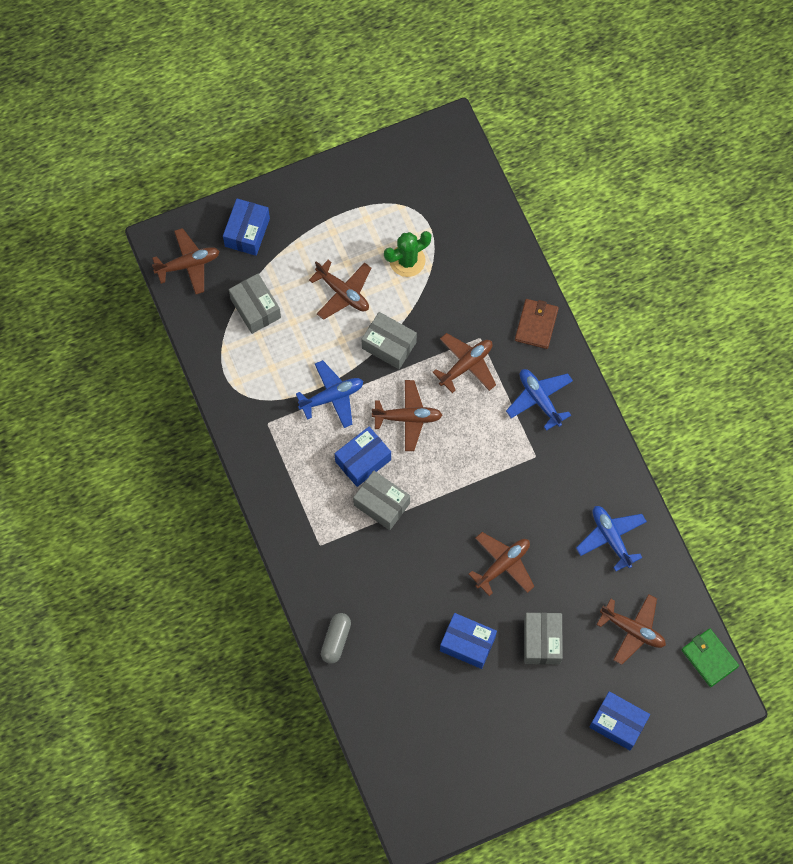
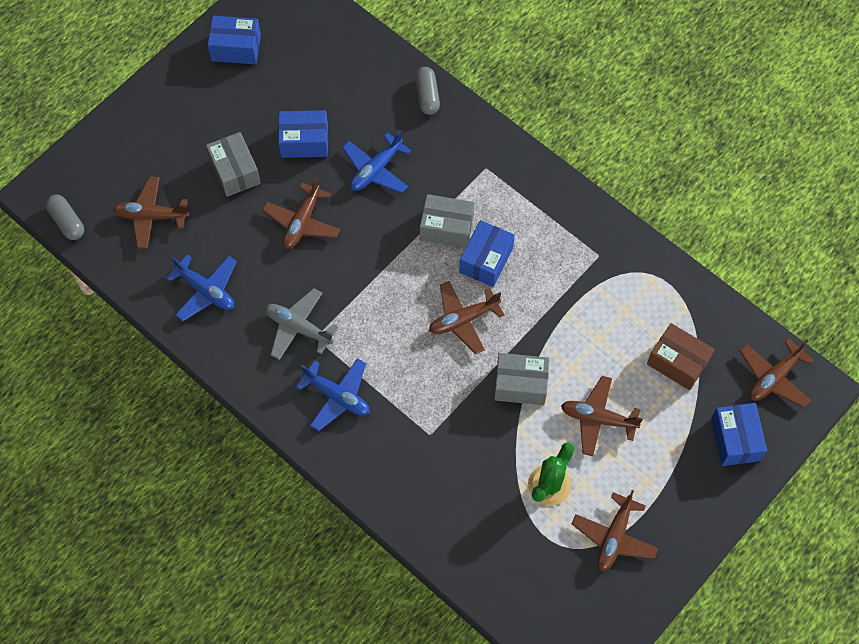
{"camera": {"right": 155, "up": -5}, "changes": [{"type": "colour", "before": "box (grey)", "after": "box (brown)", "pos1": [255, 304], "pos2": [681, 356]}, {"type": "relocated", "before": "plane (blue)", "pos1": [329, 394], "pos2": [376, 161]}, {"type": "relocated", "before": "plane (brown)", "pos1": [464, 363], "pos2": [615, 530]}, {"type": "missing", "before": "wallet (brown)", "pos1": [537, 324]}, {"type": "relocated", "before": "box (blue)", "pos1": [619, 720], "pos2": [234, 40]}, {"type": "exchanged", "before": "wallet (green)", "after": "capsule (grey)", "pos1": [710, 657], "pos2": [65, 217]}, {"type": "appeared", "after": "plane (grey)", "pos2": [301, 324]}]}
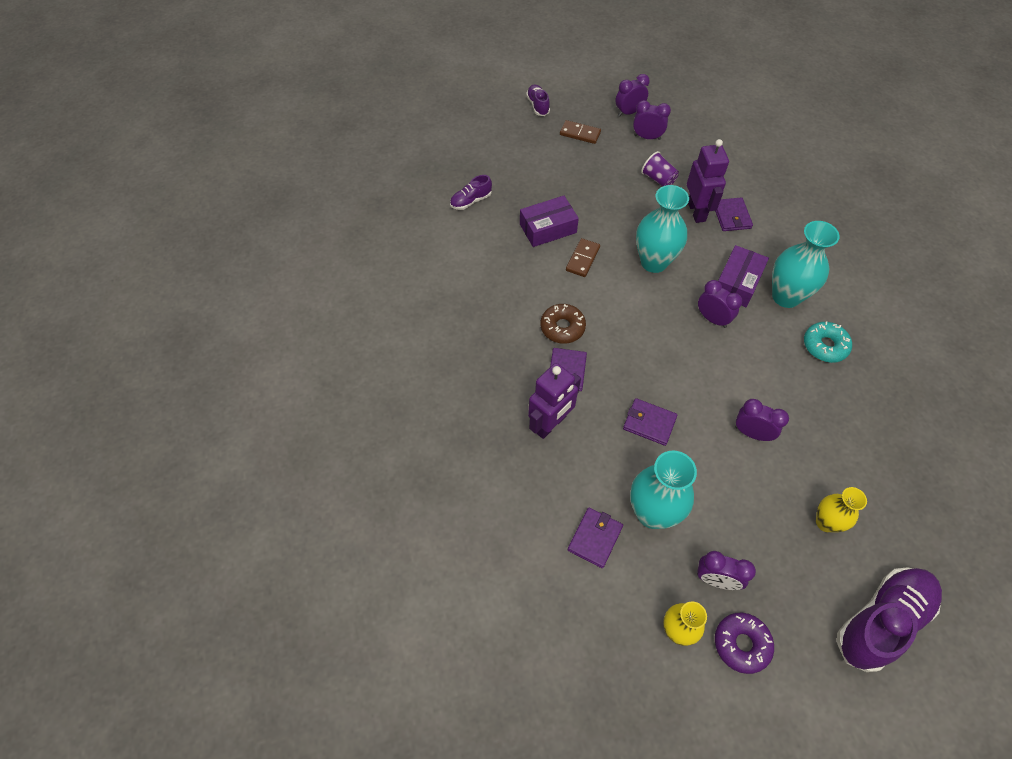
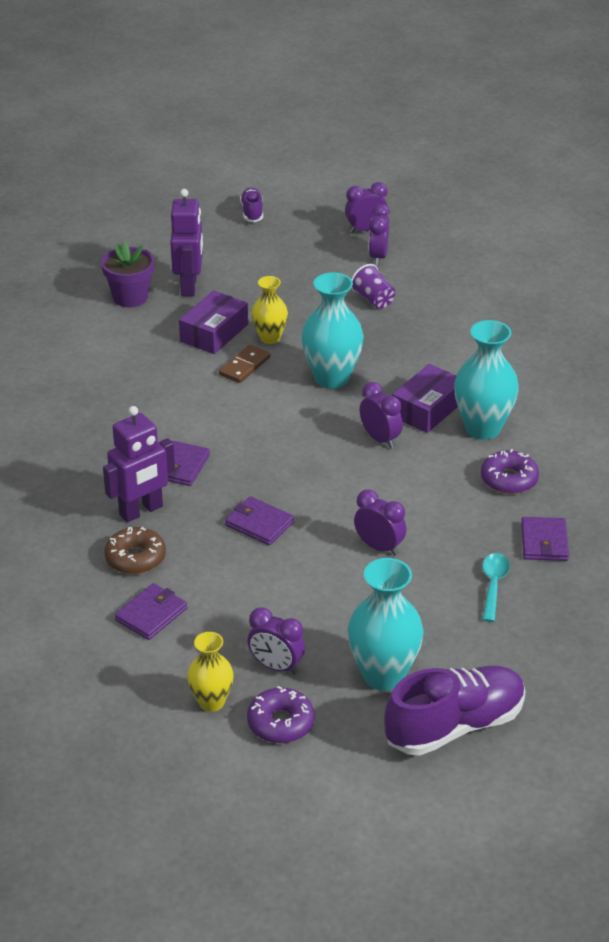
{"camera": {"right": 10, "up": -20}, "changes": [{"type": "exchanged", "before": "shoe (purple)", "after": "flower pot (purple)", "pos1": [471, 192], "pos2": [127, 274]}, {"type": "spun", "before": "box (purple)", "pos1": [549, 221], "pos2": [213, 322], "turn": -45}, {"type": "relocated", "before": "donut (brown)", "pos1": [563, 324], "pos2": [135, 550]}, {"type": "missing", "before": "domino (brown)", "pos1": [580, 132]}, {"type": "relocated", "before": "vase (turquoise)", "pos1": [663, 490], "pos2": [385, 624]}, {"type": "spun", "before": "clock (purple)", "pos1": [652, 120], "pos2": [379, 234], "turn": -105}, {"type": "relocated", "before": "robot (purple)", "pos1": [708, 181], "pos2": [186, 242]}, {"type": "relocated", "before": "wallet (purple)", "pos1": [734, 214], "pos2": [545, 539]}, {"type": "colour", "before": "donut (turquoise)", "after": "donut (purple)", "pos1": [828, 342], "pos2": [510, 471]}, {"type": "relocated", "before": "vase (yellow)", "pos1": [841, 509], "pos2": [270, 310]}, {"type": "appeared", "after": "spoon (turquoise)", "pos2": [496, 587]}]}
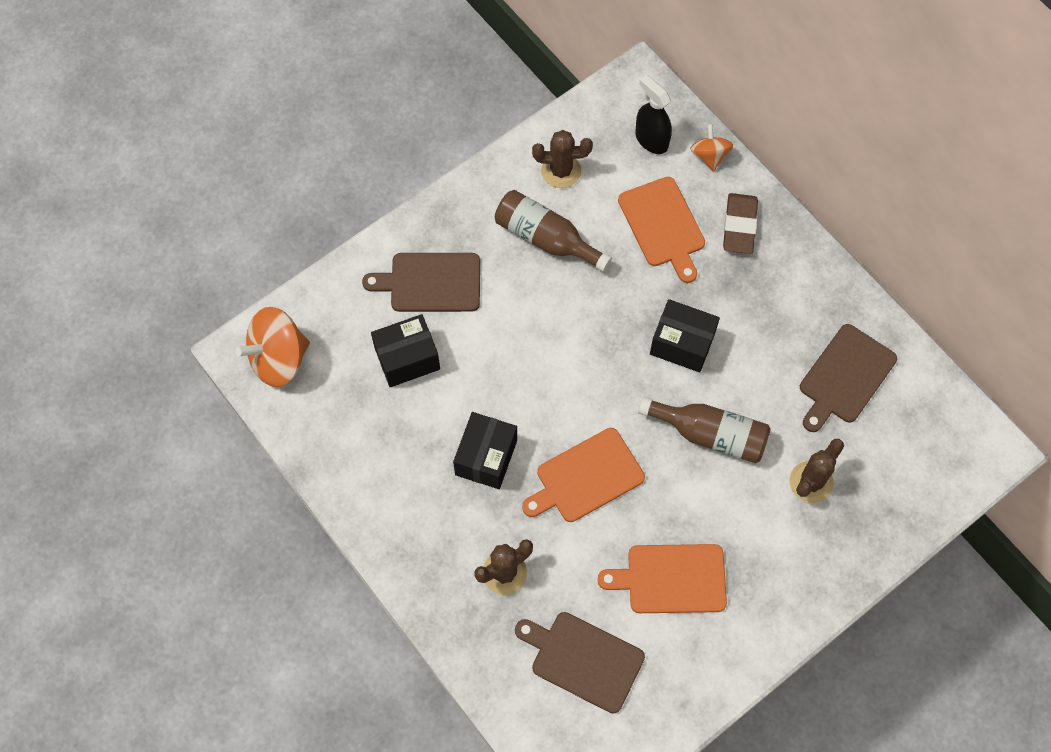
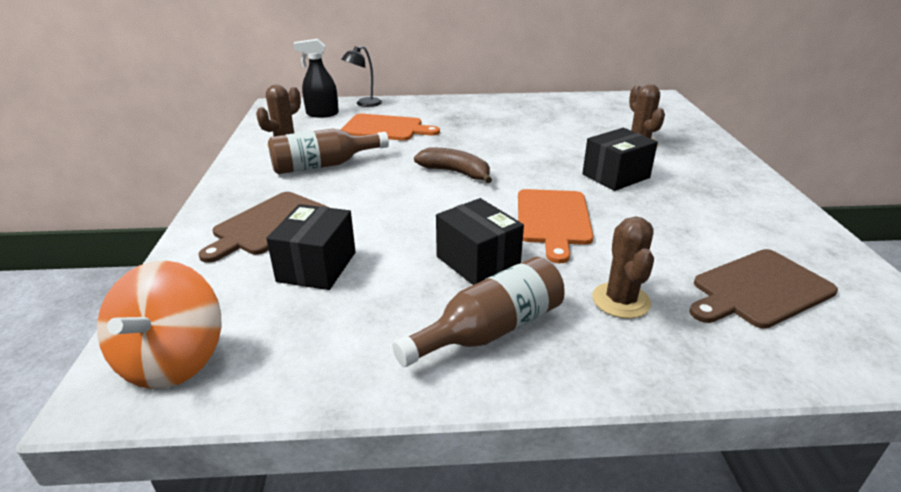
{"camera": {"right": -55, "up": -35}, "changes": [{"type": "missing", "before": "cutting board (orange)", "pos1": [662, 578]}, {"type": "relocated", "before": "bottle (brown)", "pos1": [704, 430], "pos2": [478, 312]}, {"type": "relocated", "before": "box (black)", "pos1": [685, 335], "pos2": [620, 159]}, {"type": "exchanged", "before": "spinning top (orange)", "after": "lamp (black)", "pos1": [711, 147], "pos2": [361, 76]}, {"type": "missing", "before": "eraser (brown)", "pos1": [740, 223]}, {"type": "missing", "before": "cutting board (brown)", "pos1": [848, 378]}, {"type": "appeared", "after": "banana (brown)", "pos2": [453, 165]}]}
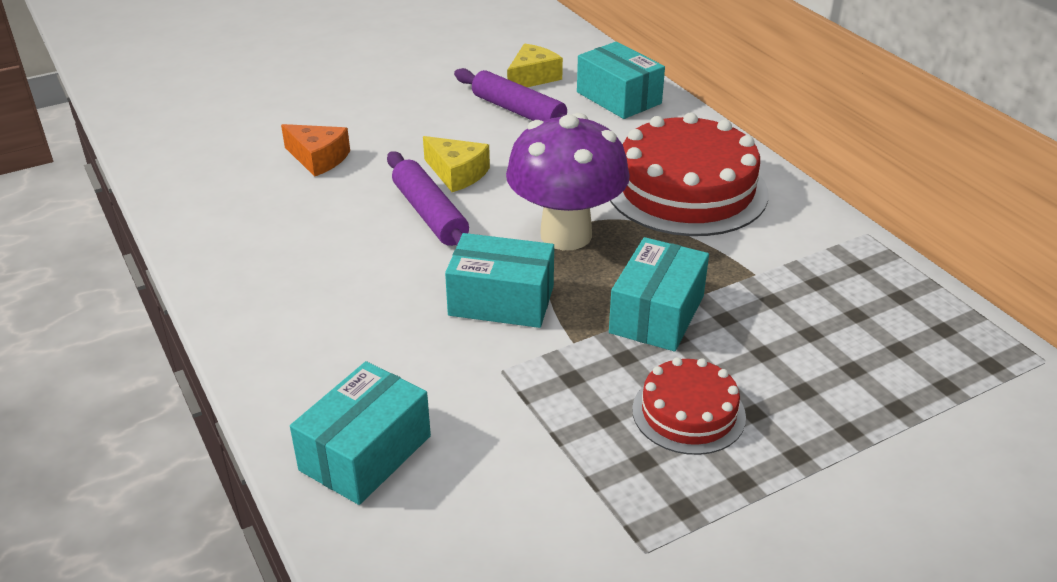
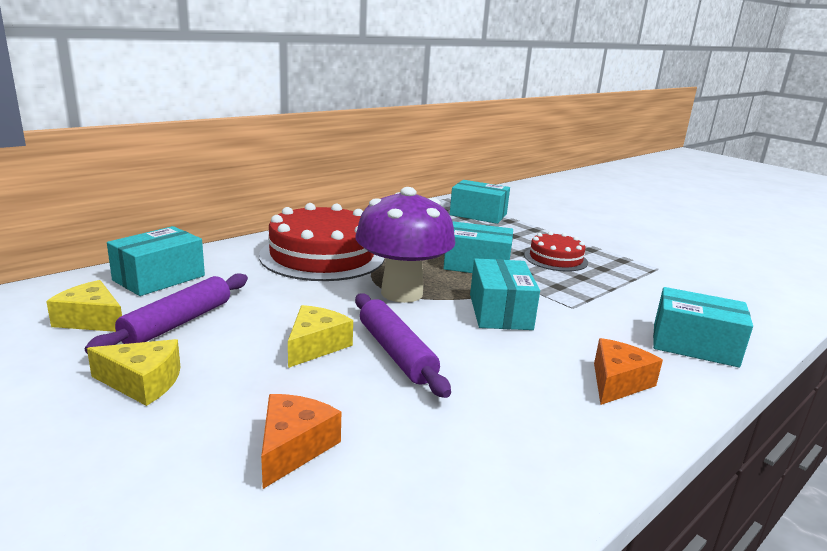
{"camera": {"right": -105, "up": -15}, "changes": [{"type": "spun", "before": "rolling pin (purple)", "pos1": [428, 199], "pos2": [403, 345], "turn": -75}, {"type": "appeared", "after": "cheese (yellow)", "pos2": [134, 372]}, {"type": "appeared", "after": "box (turquoise)", "pos2": [480, 202]}, {"type": "appeared", "after": "cheese (orange)", "pos2": [628, 371]}]}
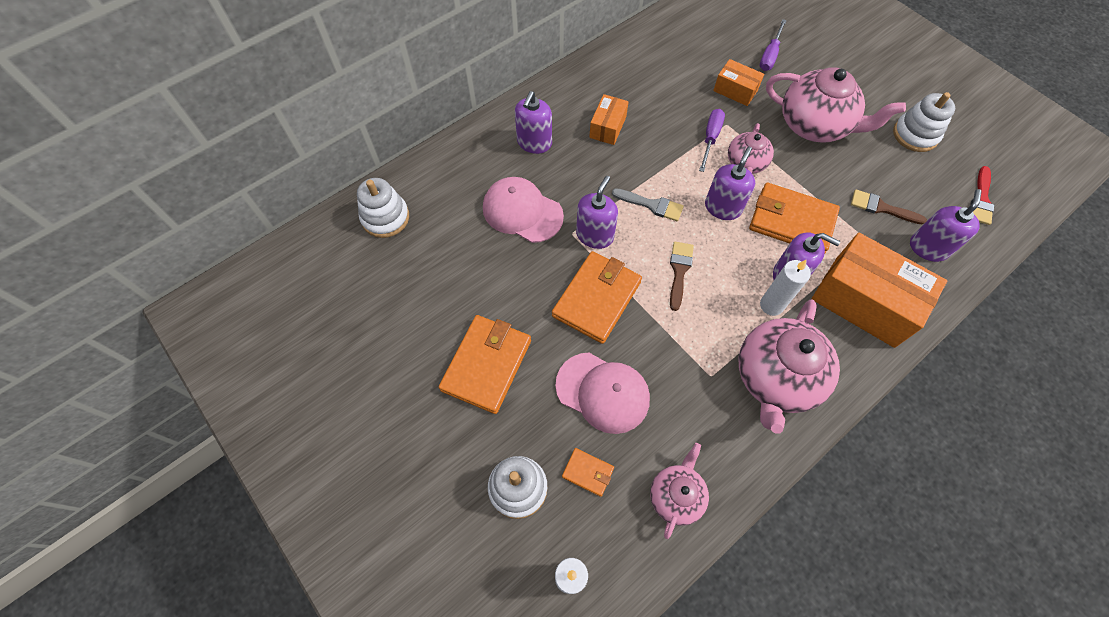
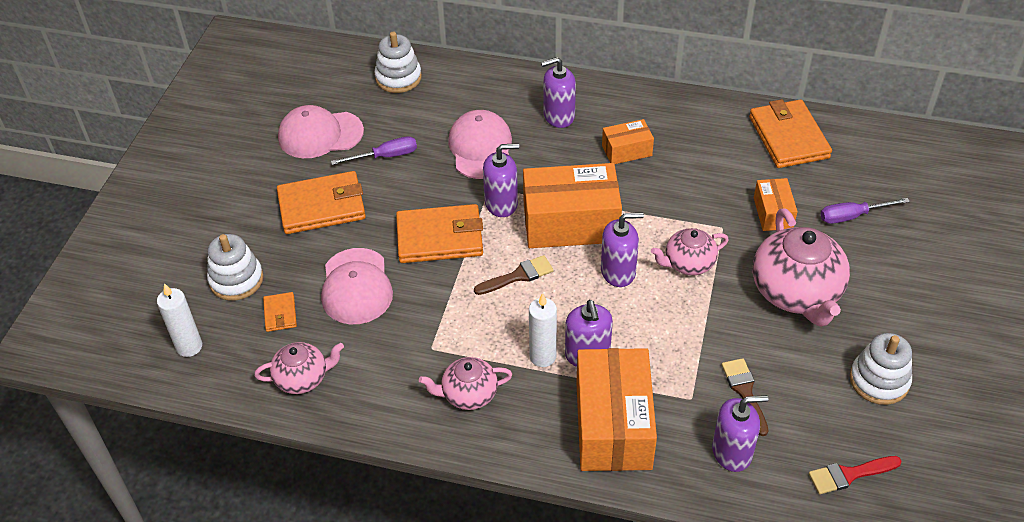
{"camera": {"right": 55, "up": -15}, "changes": [{"type": "exchanged", "before": "brush (grey)", "after": "box (orange)", "pos1": [648, 204], "pos2": [572, 205]}, {"type": "relocated", "before": "screwdriver (purple)", "pos1": [712, 140], "pos2": [374, 150]}, {"type": "size", "before": "teapot (pink)", "pos1": [789, 366], "pos2": [465, 383], "scale": 0.56}, {"type": "relocated", "before": "wallet (orange)", "pos1": [794, 217], "pos2": [790, 133]}, {"type": "appeared", "after": "cap (pink)", "pos2": [321, 131]}]}
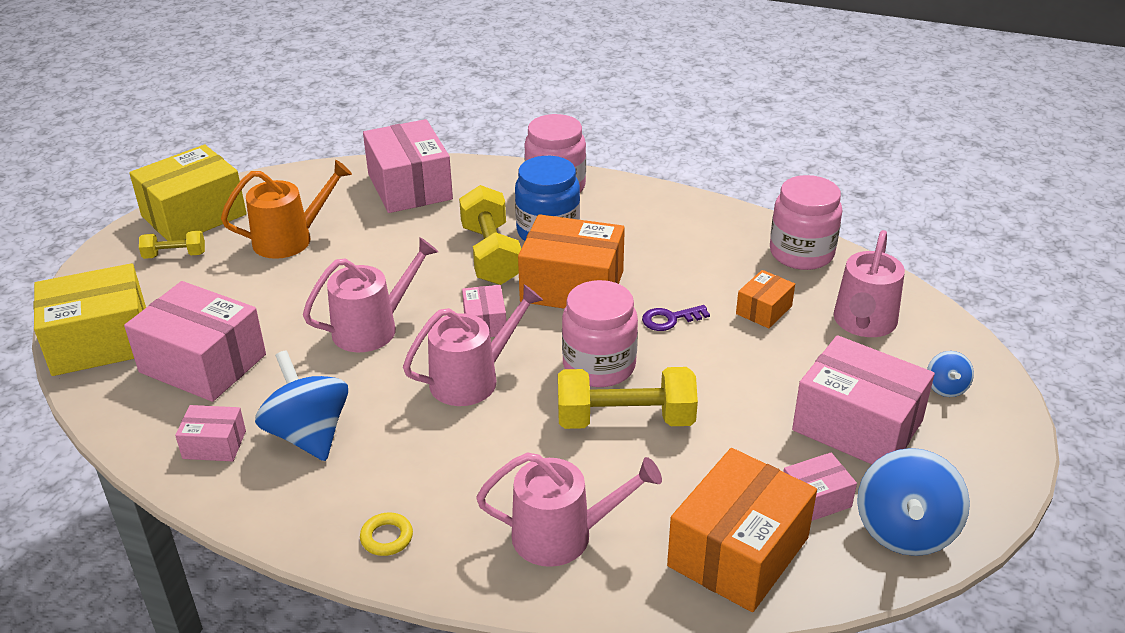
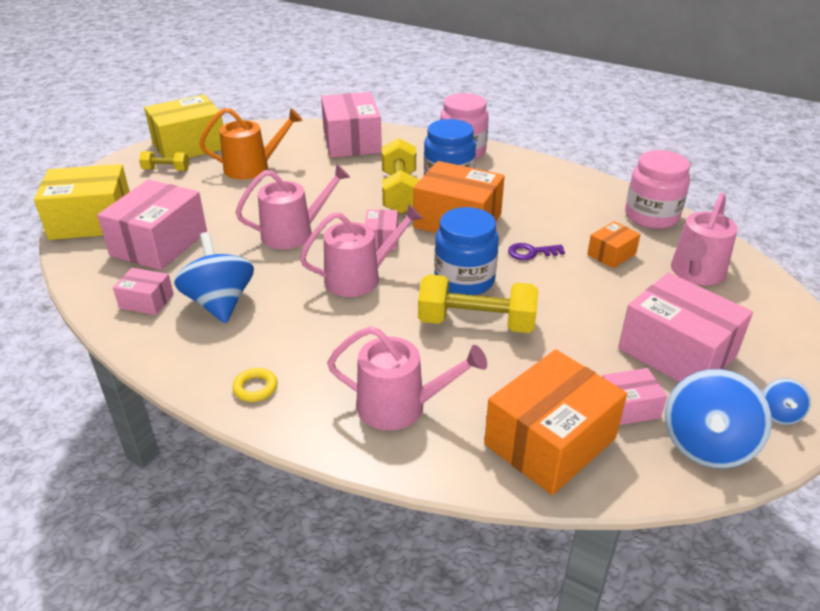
{"camera": {"right": 10, "up": 0}, "changes": [{"type": "spun", "before": "box (pink)", "pos1": [195, 341], "pos2": [152, 224], "turn": 75}, {"type": "colour", "before": "jar (pink)", "after": "jar (blue)", "pos1": [600, 333], "pos2": [466, 251]}, {"type": "relocated", "before": "spinning top (blue)", "pos1": [950, 374], "pos2": [786, 401]}]}
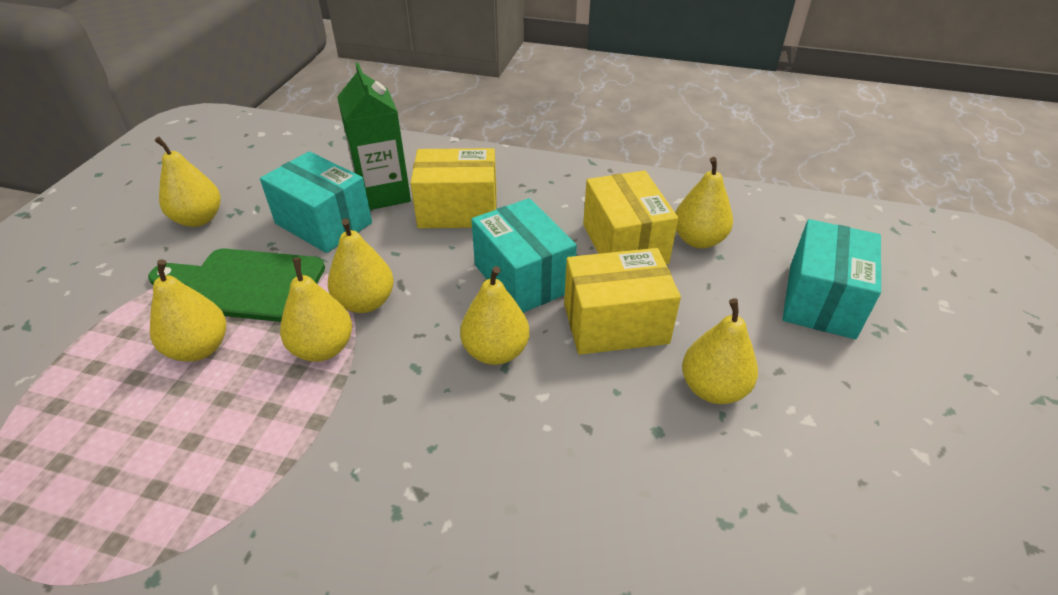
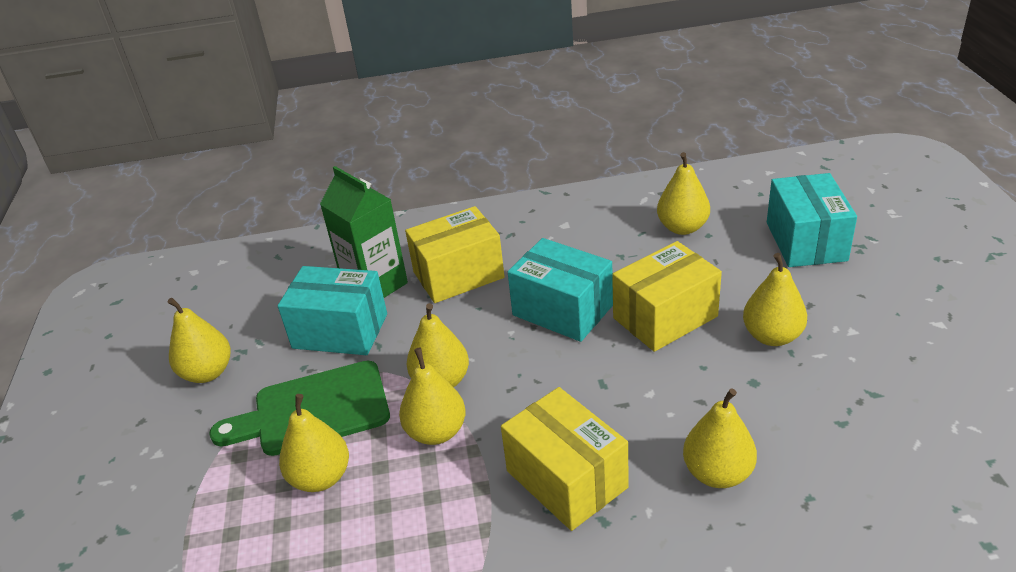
{"camera": {"right": -20, "up": -5}, "changes": [{"type": "relocated", "before": "pear (yellow)", "pos1": [494, 315], "pos2": [720, 438]}, {"type": "relocated", "before": "box (yellow)", "pos1": [630, 217], "pos2": [564, 459]}]}
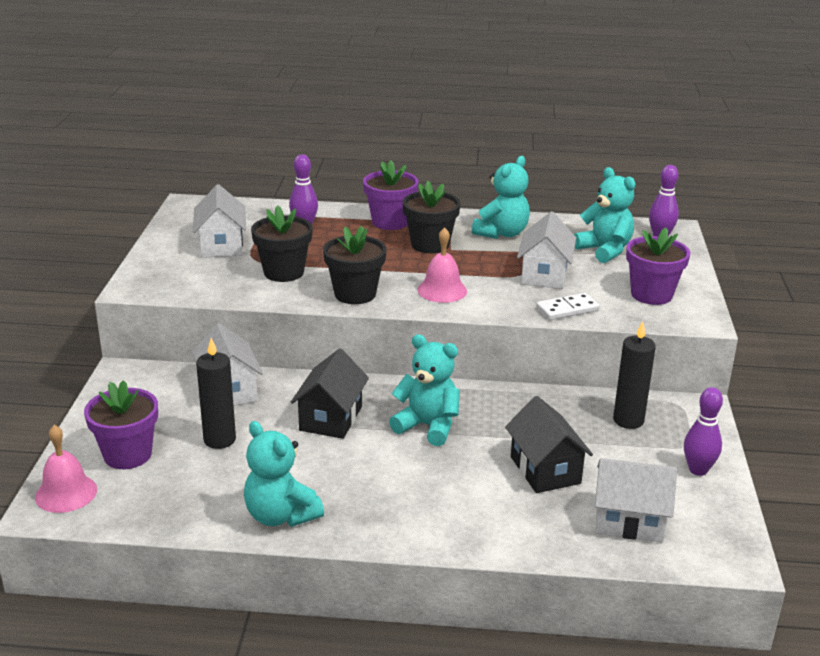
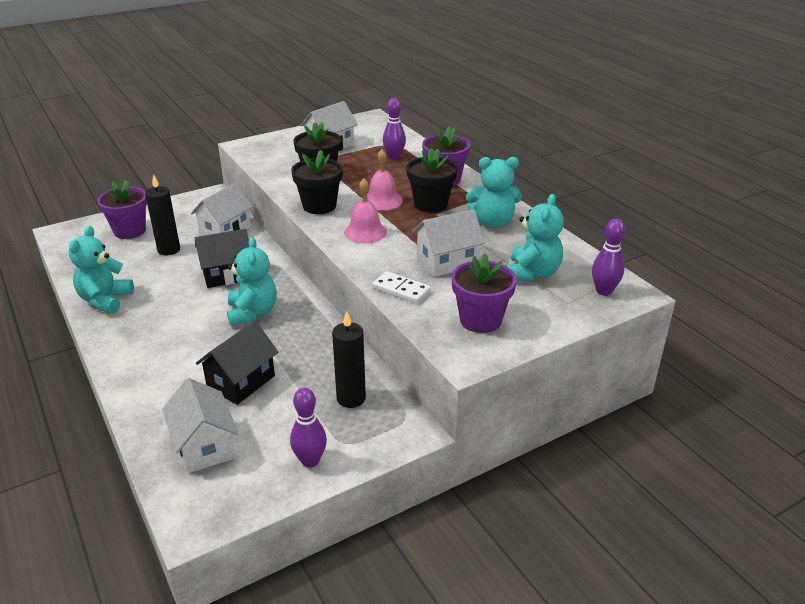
{"camera": {"right": 55, "up": 5}, "changes": [{"type": "relocated", "before": "bell (pink)", "pos1": [66, 469], "pos2": [385, 179]}]}
